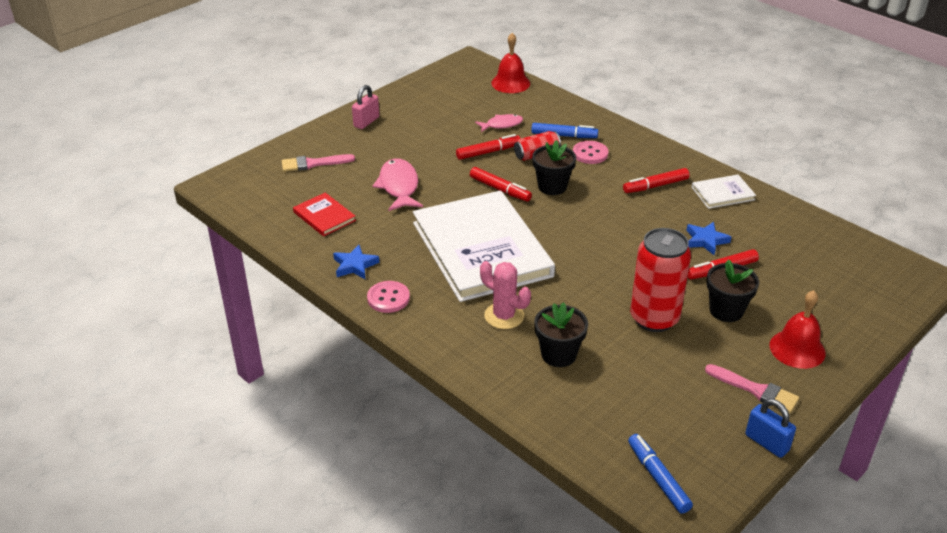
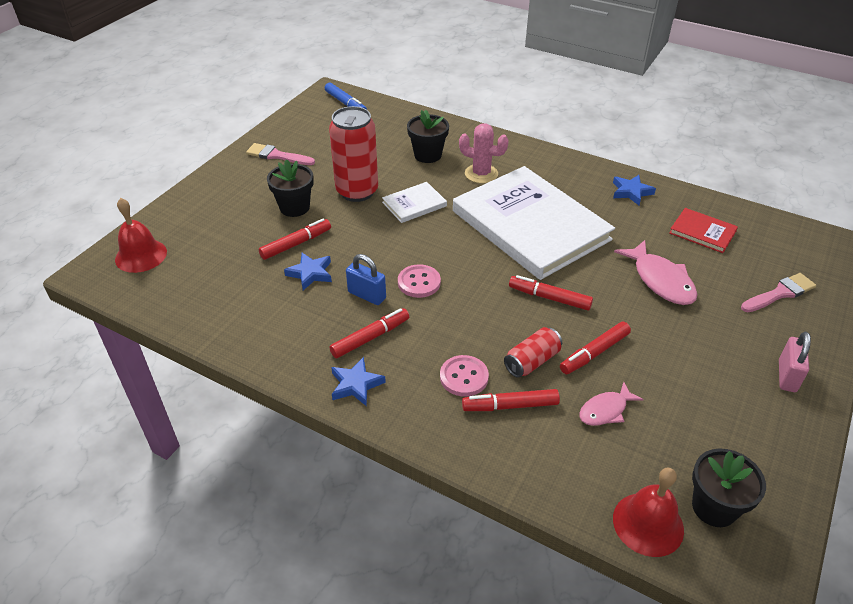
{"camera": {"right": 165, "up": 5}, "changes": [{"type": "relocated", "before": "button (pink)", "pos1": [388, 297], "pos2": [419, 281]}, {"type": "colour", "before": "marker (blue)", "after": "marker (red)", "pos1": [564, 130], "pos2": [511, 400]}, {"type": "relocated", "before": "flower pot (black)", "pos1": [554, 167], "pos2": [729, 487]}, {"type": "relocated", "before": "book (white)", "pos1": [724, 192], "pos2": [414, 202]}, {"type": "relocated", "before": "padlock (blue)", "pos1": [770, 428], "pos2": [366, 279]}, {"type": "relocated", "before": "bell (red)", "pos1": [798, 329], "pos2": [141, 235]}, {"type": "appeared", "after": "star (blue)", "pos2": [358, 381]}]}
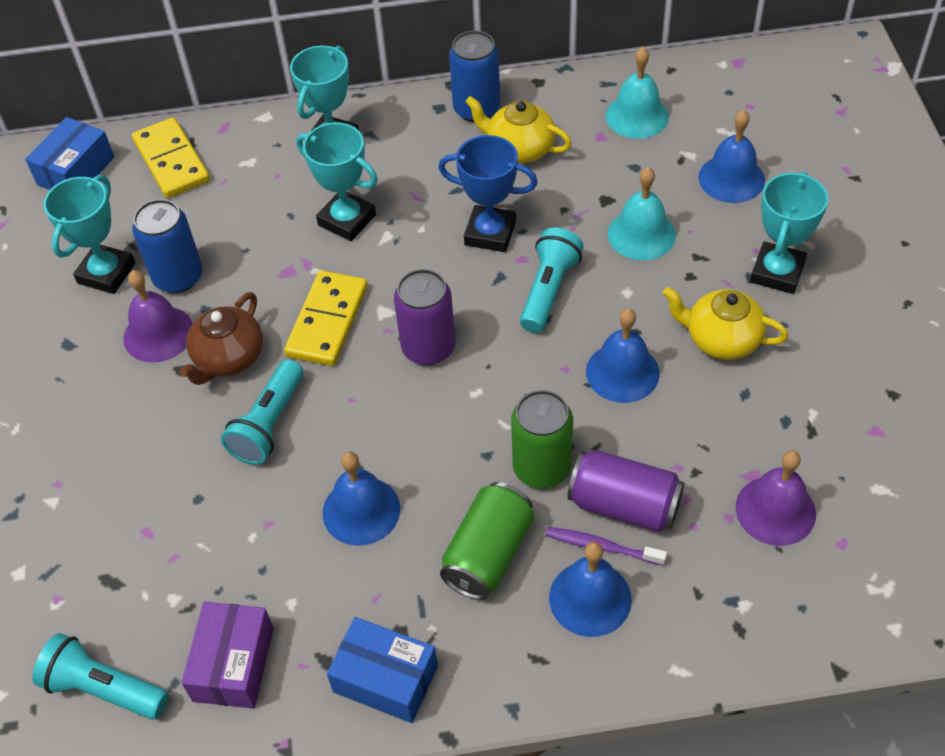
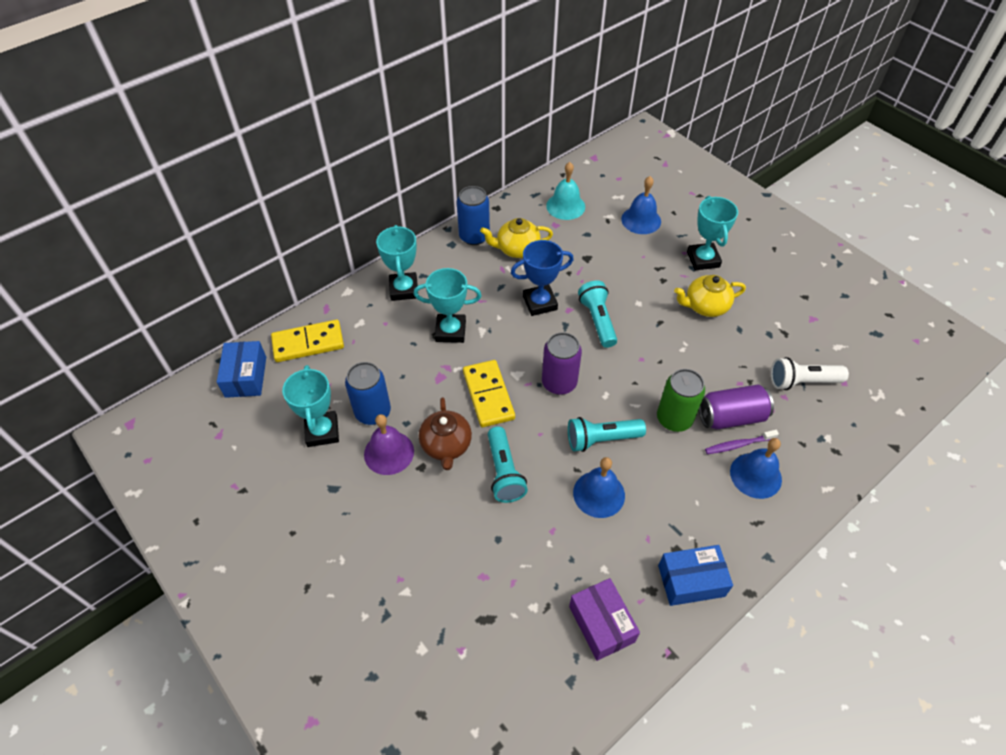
{"camera": {"right": -35, "up": 0}, "changes": [{"type": "relocated", "before": "flashlight (turquoise)", "pos1": [100, 676], "pos2": [607, 434]}, {"type": "spun", "before": "domino (yellow)", "pos1": [171, 157], "pos2": [307, 341], "turn": -45}, {"type": "missing", "before": "can (green)", "pos1": [487, 541]}, {"type": "missing", "before": "bell (blue)", "pos1": [623, 355]}, {"type": "missing", "before": "bell (turquoise)", "pos1": [642, 213]}, {"type": "exchanged", "before": "bell (purple)", "after": "flashlight (white)", "pos1": [776, 498], "pos2": [810, 373]}]}
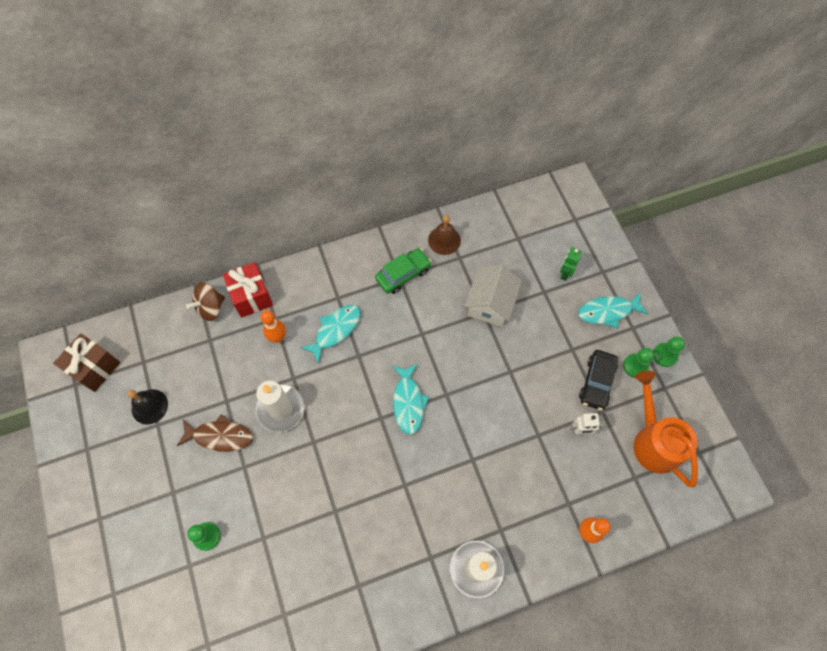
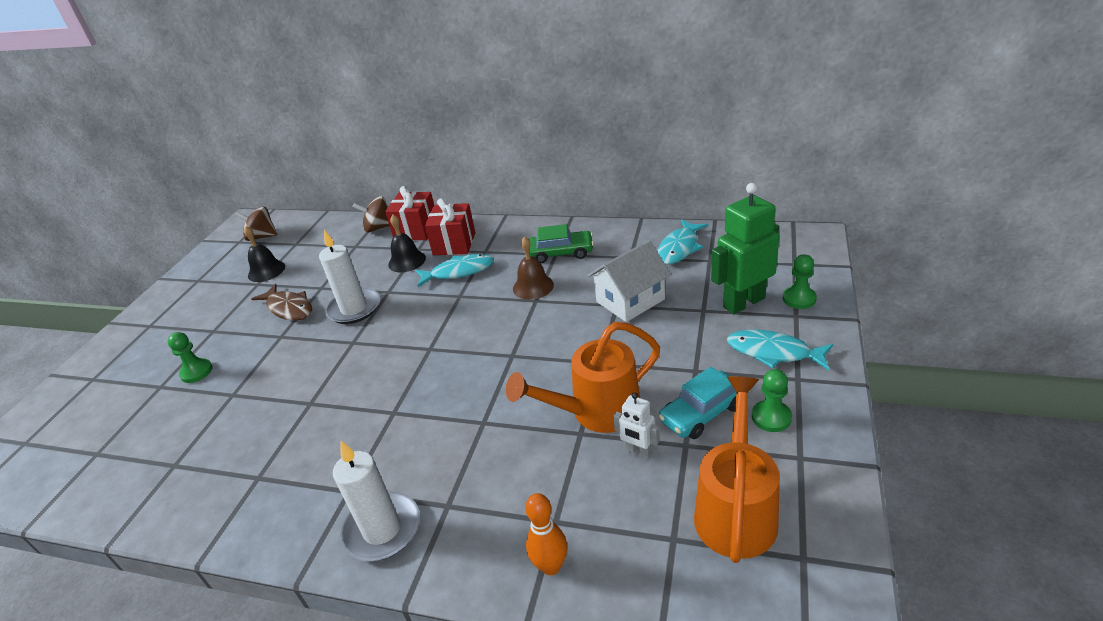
{"camera": {"right": 40, "up": -30}, "changes": [{"type": "exchanged", "before": "gift (brown)", "after": "spinning top (brown)", "pos1": [86, 362], "pos2": [255, 224]}, {"type": "exchanged", "before": "bowling pin (orange)", "after": "bell (black)", "pos1": [273, 326], "pos2": [407, 243]}, {"type": "relocated", "before": "fish (turquoise)", "pos1": [410, 399], "pos2": [682, 241]}, {"type": "relocated", "before": "bell (brown)", "pos1": [444, 235], "pos2": [533, 268]}, {"type": "size", "before": "robot (green)", "pos1": [571, 264], "pos2": [745, 248], "scale": 2.01}, {"type": "colour", "before": "car (black)", "after": "car (turquoise)", "pos1": [598, 380], "pos2": [697, 403]}, {"type": "relocated", "before": "pawn (green)", "pos1": [669, 351], "pos2": [800, 281]}, {"type": "appeared", "after": "gift (red)", "pos2": [450, 226]}, {"type": "appeared", "after": "watering can (orange)", "pos2": [583, 377]}]}
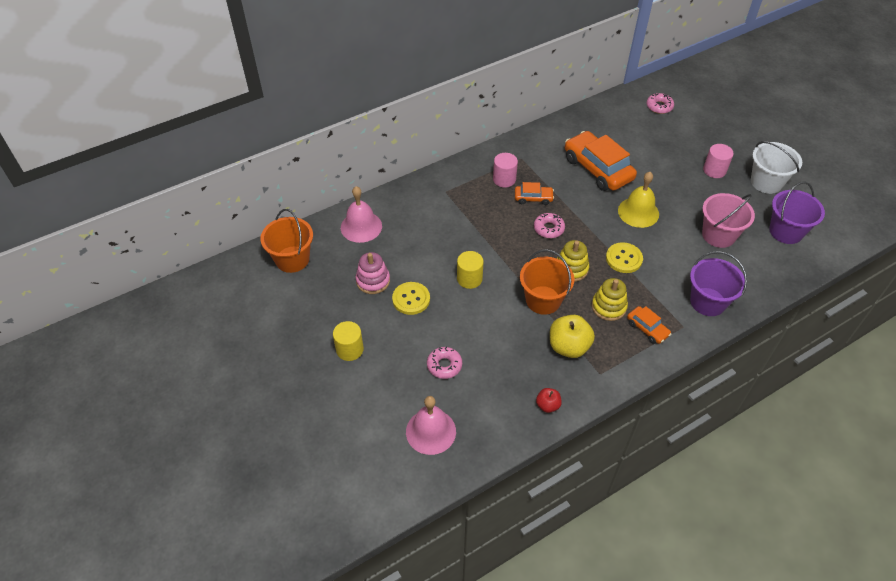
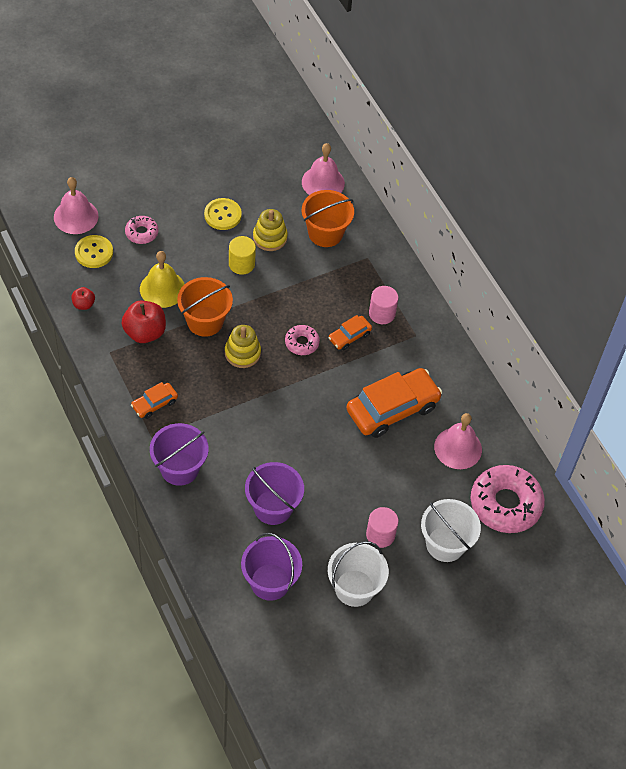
{"camera": {"right": 90, "up": 5}, "changes": [{"type": "relocated", "before": "bucket (orange)", "pos1": [286, 241], "pos2": [328, 218]}, {"type": "missing", "before": "cylinder (yellow)", "pos1": [348, 341]}, {"type": "missing", "before": "stacking toy (pink)", "pos1": [373, 273]}, {"type": "spun", "before": "car (orange)", "pos1": [534, 193], "pos2": [350, 332], "turn": 45}, {"type": "colour", "before": "apple (yellow)", "after": "apple (red)", "pos1": [572, 336], "pos2": [144, 322]}, {"type": "relocated", "before": "stacking toy (yellow)", "pos1": [610, 299], "pos2": [270, 230]}, {"type": "relocated", "before": "button (yellow)", "pos1": [624, 257], "pos2": [94, 251]}, {"type": "relocated", "before": "bell (yellow)", "pos1": [638, 200], "pos2": [162, 279]}, {"type": "size", "before": "donut (pink)", "pos1": [660, 103], "pos2": [507, 499], "scale": 2.01}, {"type": "colour", "before": "bucket (pink)", "after": "bucket (purple)", "pos1": [728, 220], "pos2": [274, 493]}, {"type": "appeared", "after": "bucket (white)", "pos2": [451, 530]}, {"type": "appeared", "after": "bell (pink)", "pos2": [458, 441]}]}
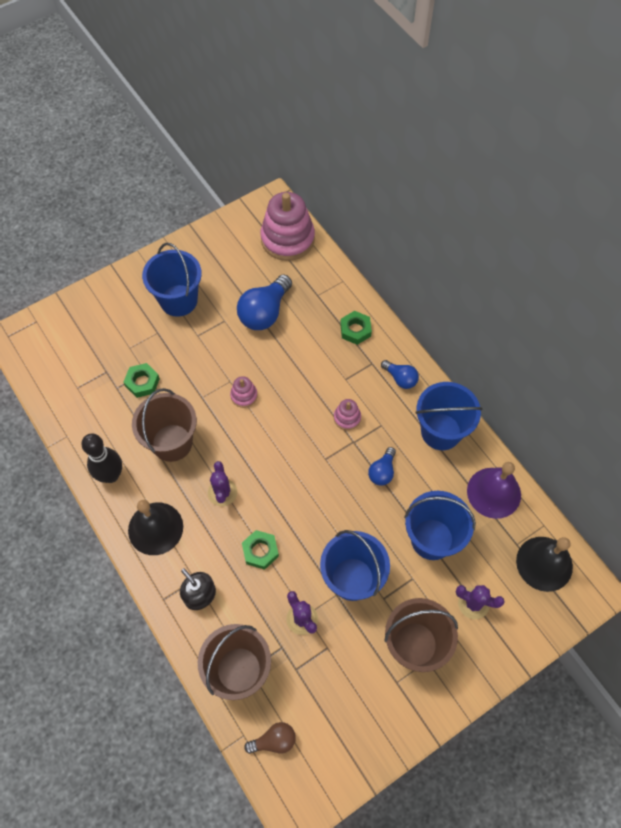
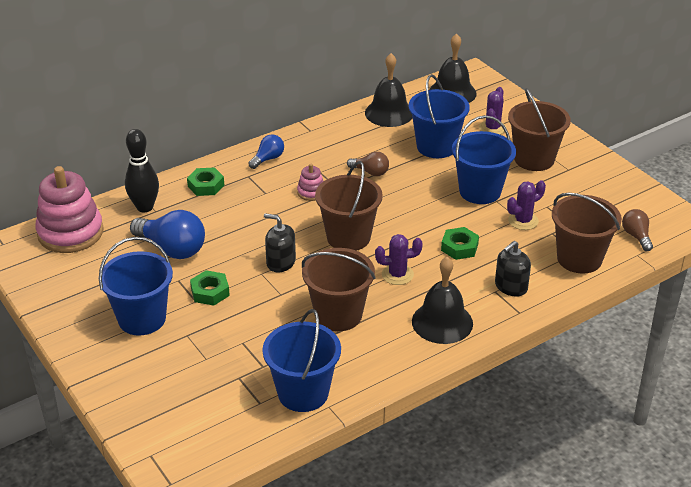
{"camera": {"right": -90, "up": -25}, "changes": [{"type": "relocated", "before": "bowling pin (black)", "pos1": [101, 458], "pos2": [142, 170]}, {"type": "relocated", "before": "nut (green)", "pos1": [142, 380], "pos2": [210, 288]}, {"type": "exchanged", "before": "stacking toy (pink)", "after": "soap dispenser (black)", "pos1": [244, 392], "pos2": [280, 242]}, {"type": "colour", "before": "light bulb (blue)", "after": "light bulb (brown)", "pos1": [382, 466], "pos2": [368, 164]}, {"type": "relocated", "before": "bucket (blue)", "pos1": [449, 416], "pos2": [301, 360]}, {"type": "colour", "before": "bell (purple)", "after": "bell (black)", "pos1": [494, 490], "pos2": [388, 90]}, {"type": "appeared", "after": "bucket (brown)", "pos2": [349, 206]}]}
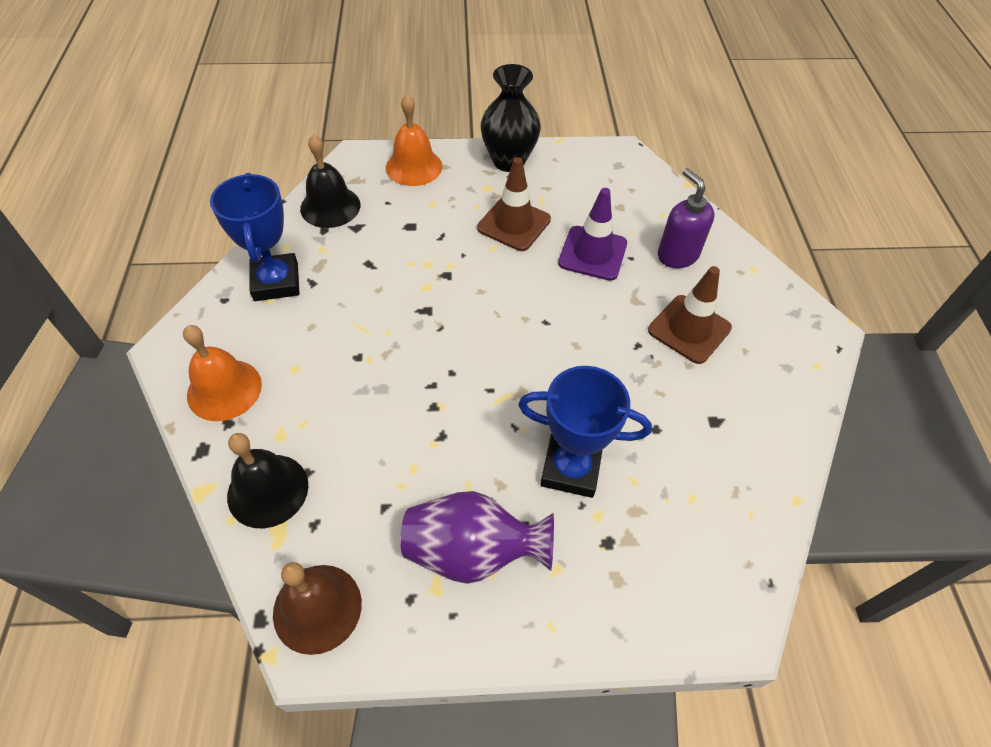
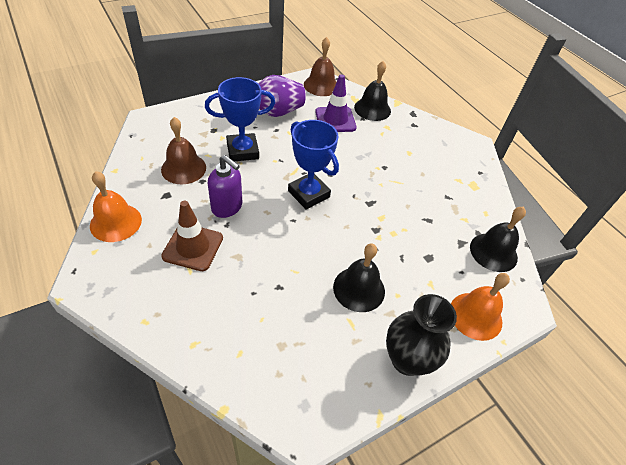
{"camera": {"right": 150, "up": -5}, "changes": [{"type": "relocated", "before": "bell (orange)", "pos1": [222, 373], "pos2": [116, 206]}, {"type": "relocated", "before": "trophy (blue)", "pos1": [255, 237], "pos2": [313, 165]}, {"type": "exchanged", "before": "traffic cone (brown)", "after": "bell (black)", "pos1": [514, 204], "pos2": [359, 277]}, {"type": "relocated", "before": "traffic cone (purple)", "pos1": [592, 234], "pos2": [335, 103]}, {"type": "relocated", "before": "soap dispenser (purple)", "pos1": [686, 218], "pos2": [224, 186]}, {"type": "appeared", "after": "bell (brown)", "pos2": [183, 150]}]}
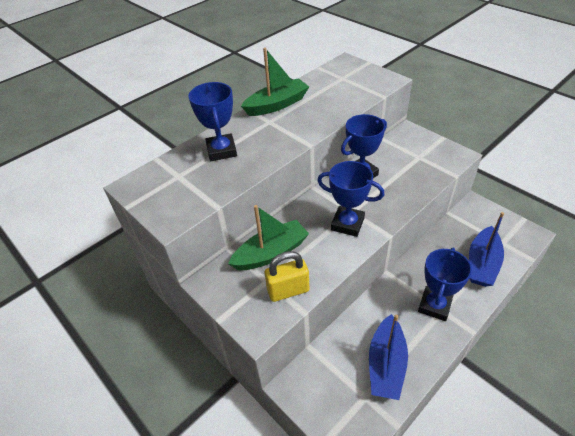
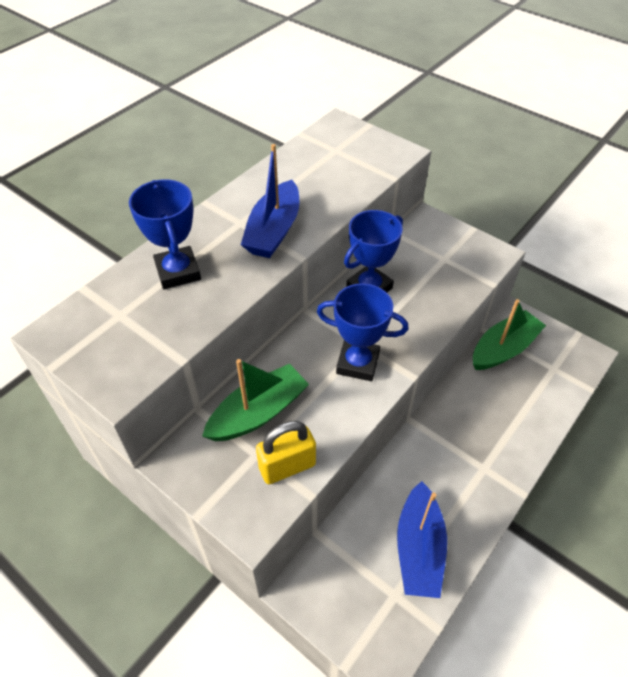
{"camera": {"right": -10, "up": 5}, "changes": [{"type": "relocated", "before": "boat (green)", "pos1": [275, 82], "pos2": [509, 334]}, {"type": "missing", "before": "trophy (blue)", "pos1": [445, 284]}, {"type": "relocated", "before": "boat (blue)", "pos1": [486, 249], "pos2": [270, 201]}]}
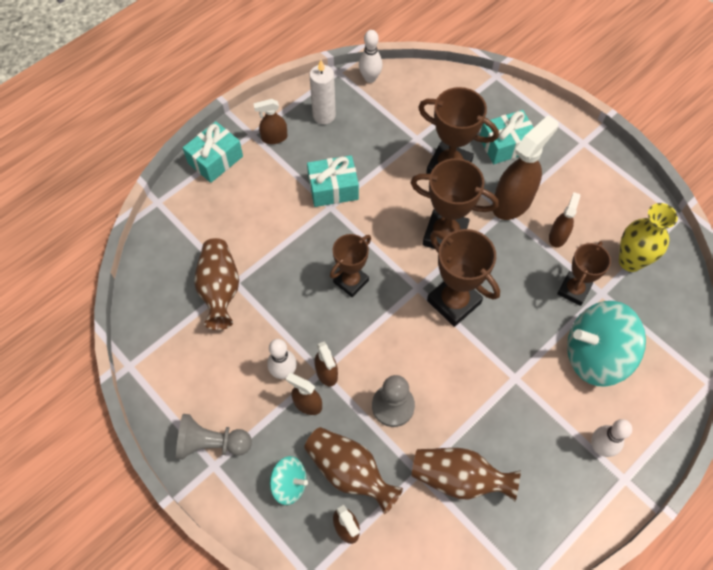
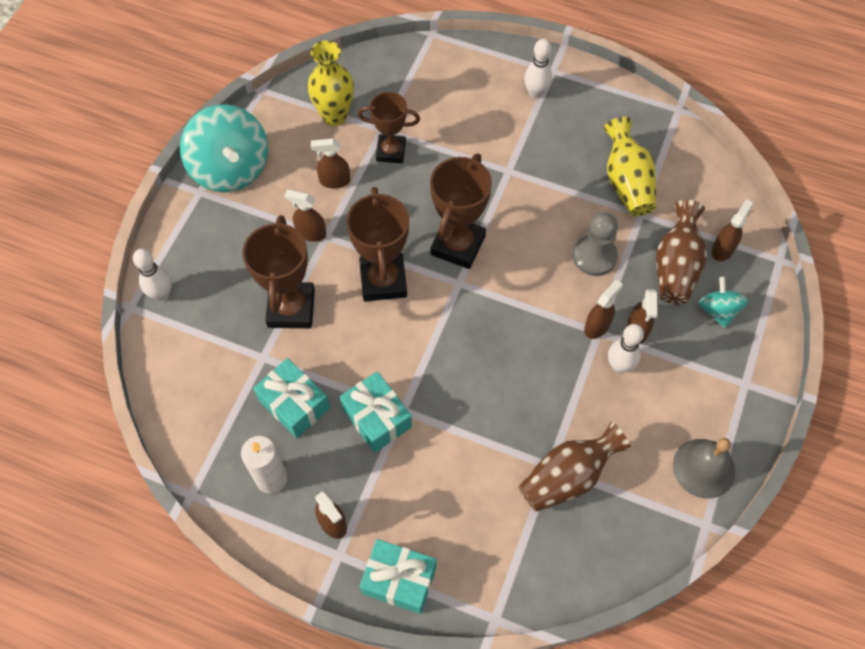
{"camera": {"right": -115, "up": 0}, "changes": [{"type": "missing", "before": "pawn (grey)", "pos1": [214, 437]}, {"type": "missing", "before": "trophy (brown)", "pos1": [350, 265]}, {"type": "relocated", "before": "bowling pin (white)", "pos1": [371, 56], "pos2": [152, 275]}, {"type": "colour", "before": "vase (brown)", "after": "vase (yellow)", "pos1": [466, 475], "pos2": [630, 166]}, {"type": "relocated", "before": "gift (turquoise)", "pos1": [507, 137], "pos2": [291, 398]}, {"type": "size", "before": "spray bottle (brown)", "pos1": [526, 167], "pos2": [305, 215], "scale": 0.53}, {"type": "relocated", "before": "spinning top (turquoise)", "pos1": [606, 344], "pos2": [224, 148]}, {"type": "appeared", "after": "bell (grey)", "pos2": [704, 468]}]}
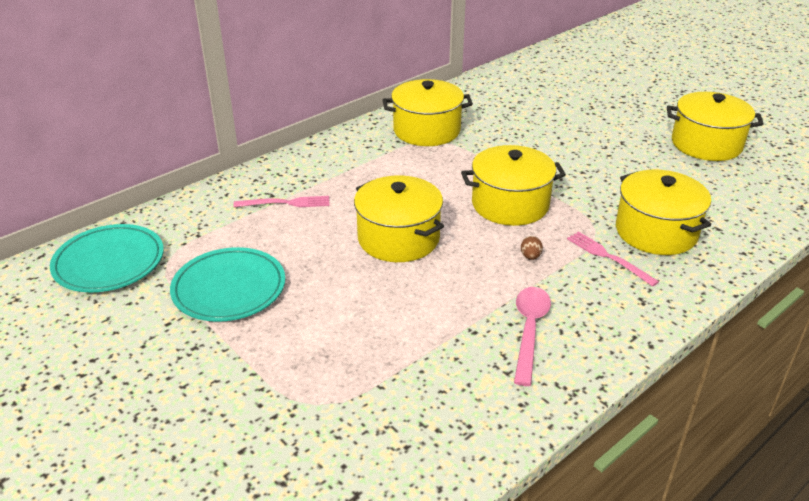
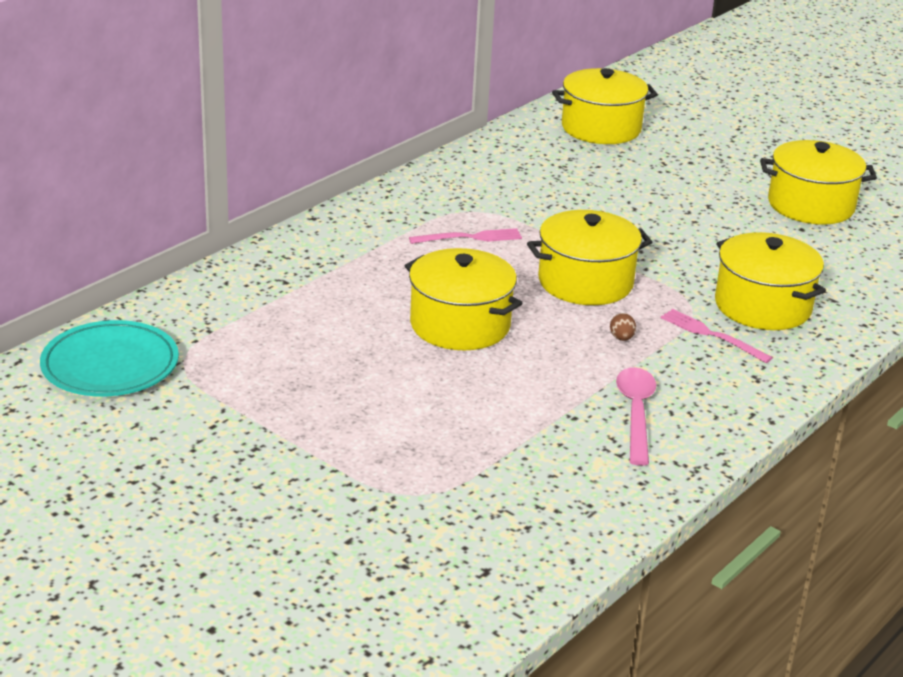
{"camera": {"right": -10, "up": -5}, "changes": [{"type": "missing", "before": "plate (turquoise)", "pos1": [227, 284]}, {"type": "relocated", "before": "fork (pink)", "pos1": [281, 201], "pos2": [465, 236]}, {"type": "relocated", "before": "pot (yellow)", "pos1": [428, 112], "pos2": [605, 106]}]}
